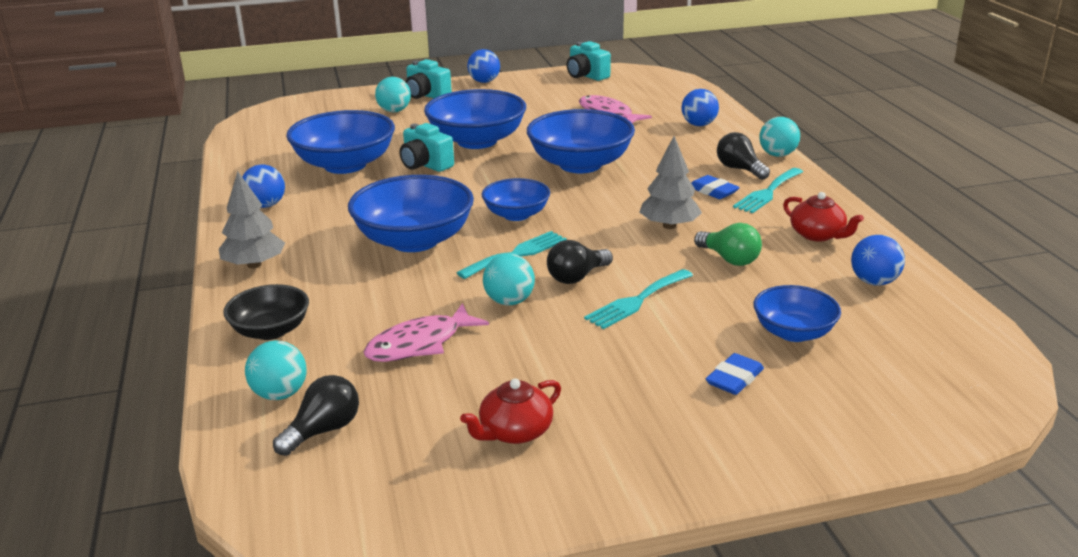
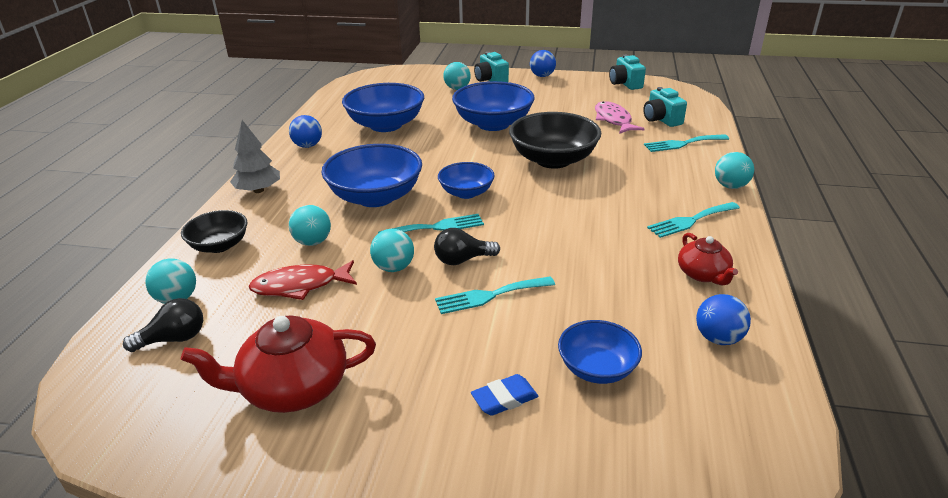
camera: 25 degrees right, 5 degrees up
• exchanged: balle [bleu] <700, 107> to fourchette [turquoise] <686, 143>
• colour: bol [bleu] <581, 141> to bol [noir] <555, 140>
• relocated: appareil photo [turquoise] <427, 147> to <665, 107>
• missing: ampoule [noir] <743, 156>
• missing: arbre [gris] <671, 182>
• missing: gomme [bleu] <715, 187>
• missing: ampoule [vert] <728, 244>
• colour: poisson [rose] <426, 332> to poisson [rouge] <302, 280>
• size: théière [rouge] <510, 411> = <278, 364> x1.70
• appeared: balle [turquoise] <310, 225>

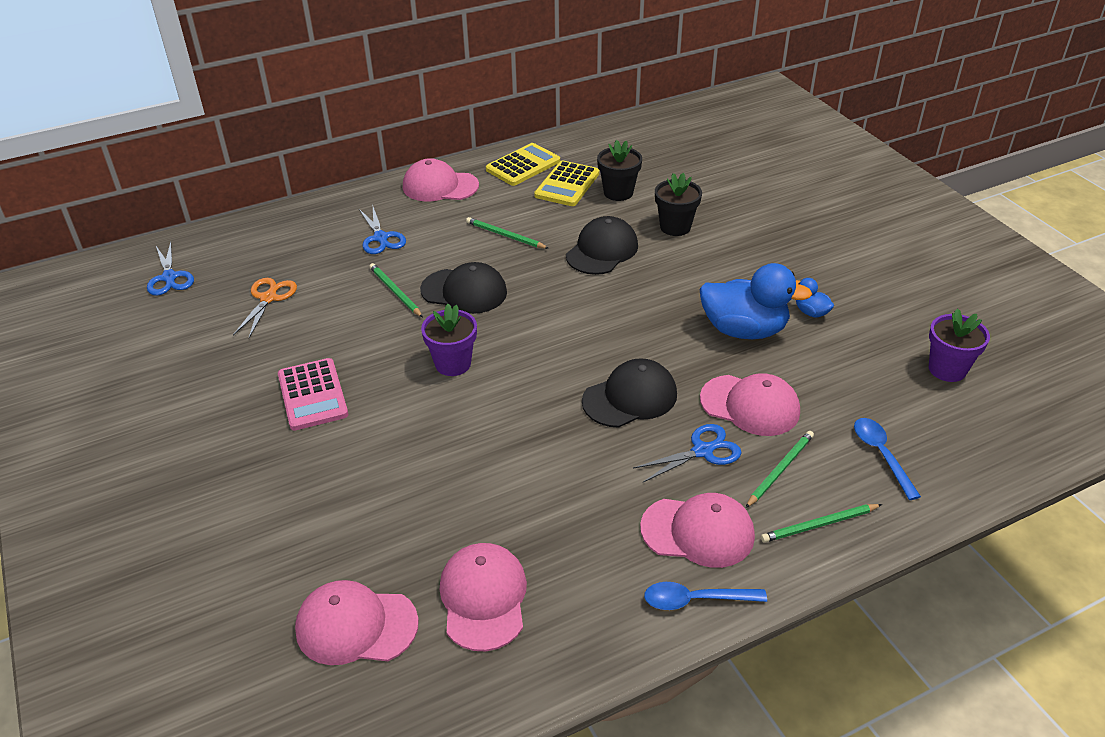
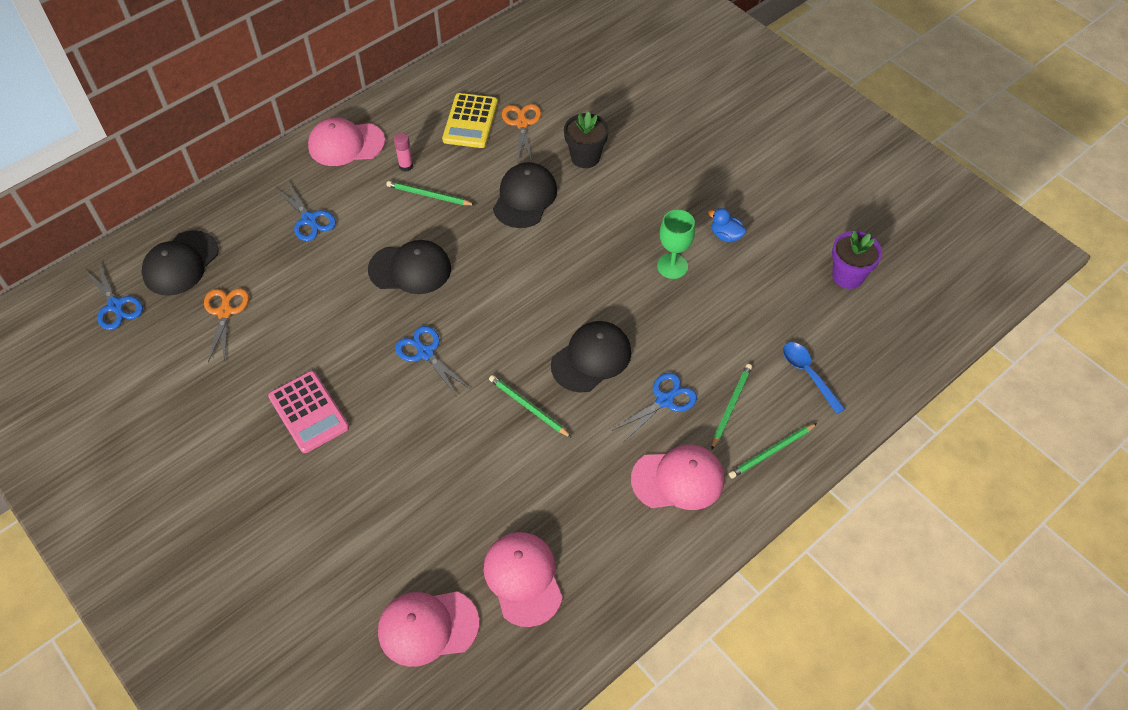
camera: 15 degrees left, 15 degrees up
• exchanged: pot de fleurs [noir] <619, 170> to ciseaux [orange] <521, 133>
• missing: calculatrice [jaune] <523, 164>
• relocated: crayon [vert] <396, 290> to <530, 406>
• exchanged: canard [bleu] <756, 301> to verre à pied [vert] <676, 244>
• exchanged: pot de fleurs [violet] <449, 340> to ciseaux [bleu] <432, 361>
• missing: casquette [rose] <750, 404>
• missing: cuillère [bleu] <705, 596>
• appeared: bâton de colle [rose] <403, 152>
• appeared: casquette [noir] <180, 263>

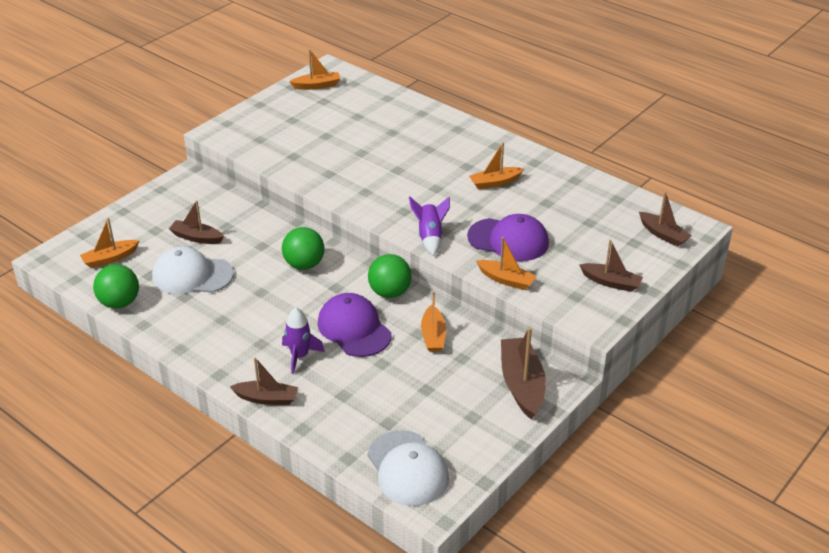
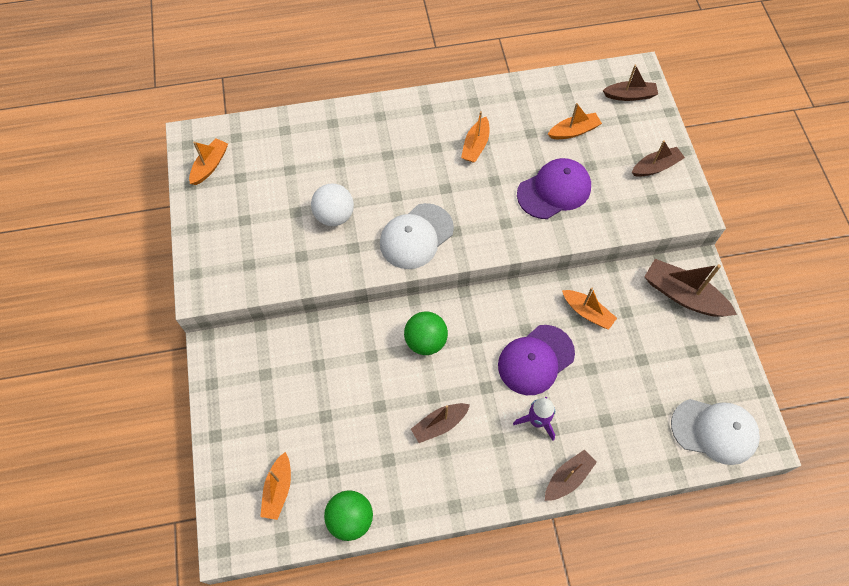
camera: 50 degrees left, 25 degrees up
• missing: fusée [violet] <429, 226>
• relocated: bateau [marron] <196, 222> to <440, 423>
• relocated: bateau [orange] <506, 263> to <575, 121>
• relocated: casquette [blanc] <193, 270> to <417, 236>
• missing: balle [vert] <390, 276>
• spun: casquette [violet] <355, 325> = <536, 360> 45 degrees counterclockwise
• appeared: balle [blanc] <332, 205>

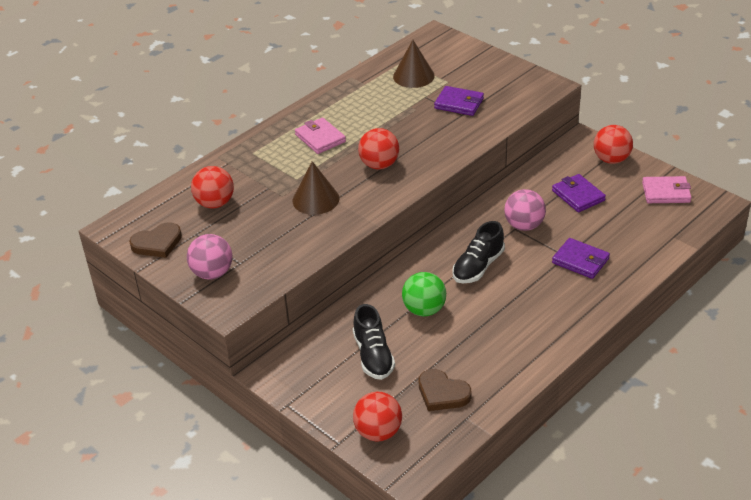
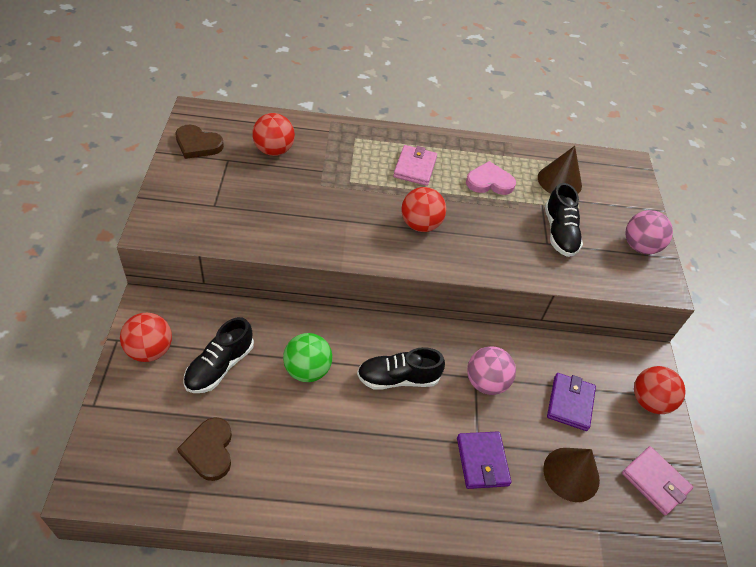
camera: 40 degrees right, 10 degrees up
• exchanged: portefeuille [violet] <459, 101> to chaussure [noir] <564, 220>
• relocated: cône [marron] <315, 188> to <571, 475>
• relocated: balle [rose] <209, 257> to <649, 232>
• relocated: balle [rouge] <377, 417> to <146, 337>
• appeared: cœur [rose] <491, 178>

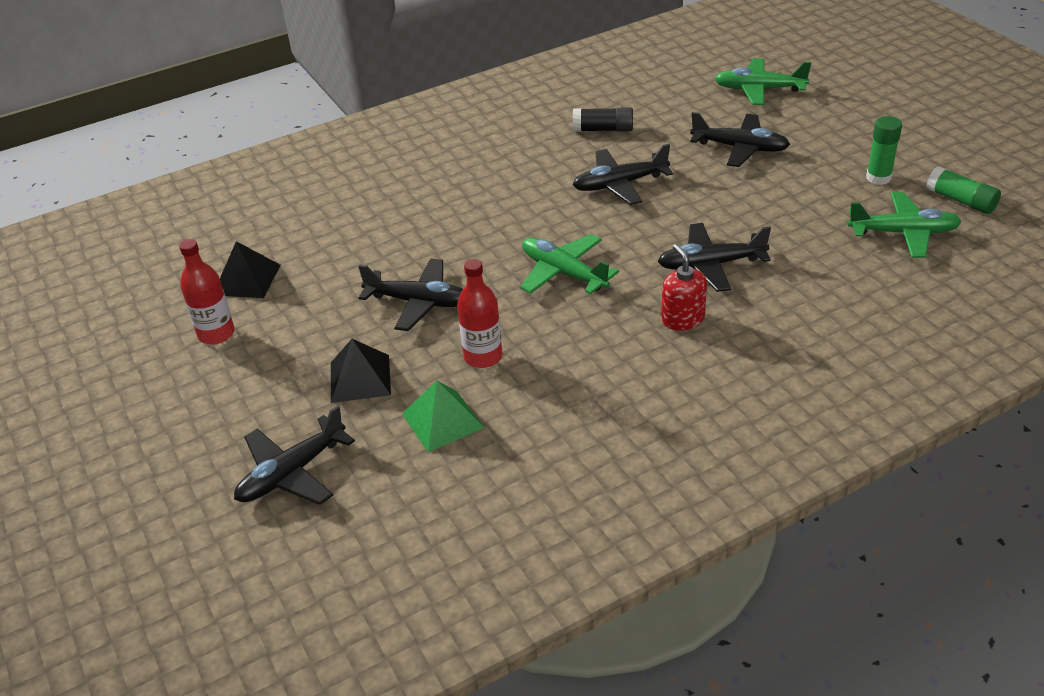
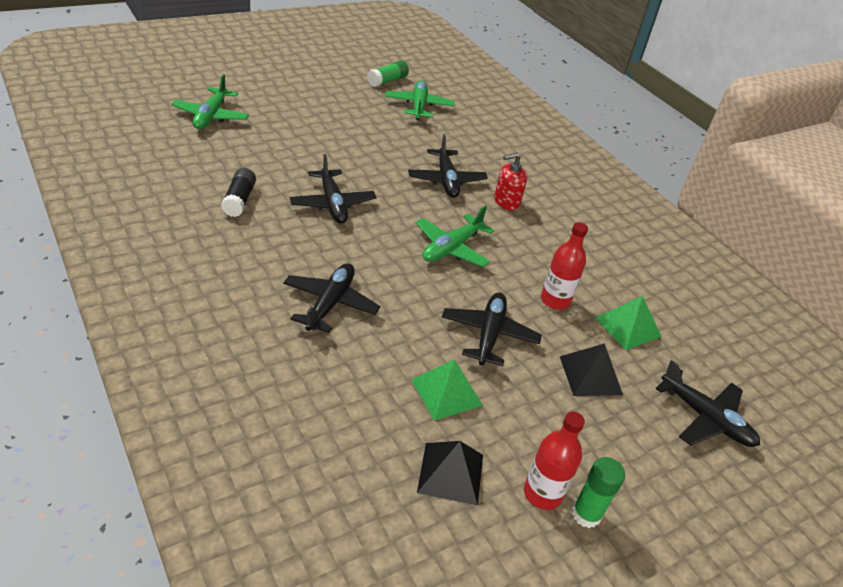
camera: 100 degrees left, 0 degrees up
• relocated: avion [noir] <740, 139> to <332, 298>
• relocated: bâton de colle [vert] <884, 150> to <598, 492>
• appeared: pyramide [vert] <447, 390>

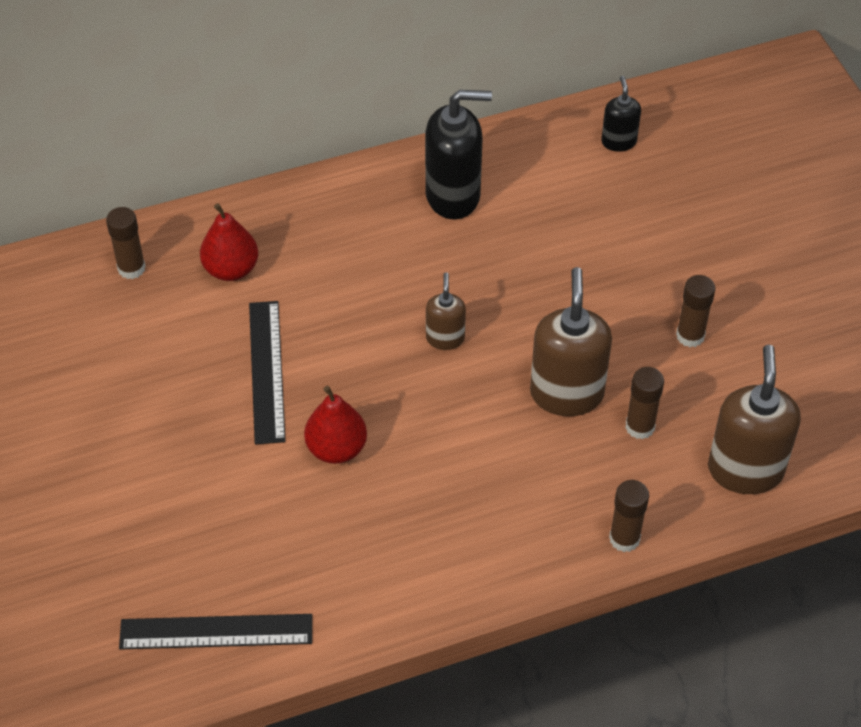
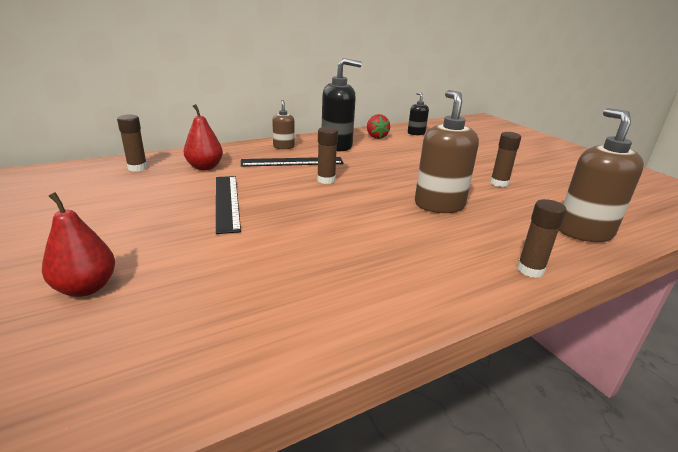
camera: 10 degrees left, 25 degrees down
• relocated: distributeur de savon [marron] <446, 311> to <283, 124>
• relocated: bâton de colle [marron] <644, 403> to <327, 155>
• relocated: poire [rouge] <335, 425> to <78, 244>
• relocated: règle [noir] <215, 632> to <292, 162>
• appeared: fraise [rouge] <378, 126>

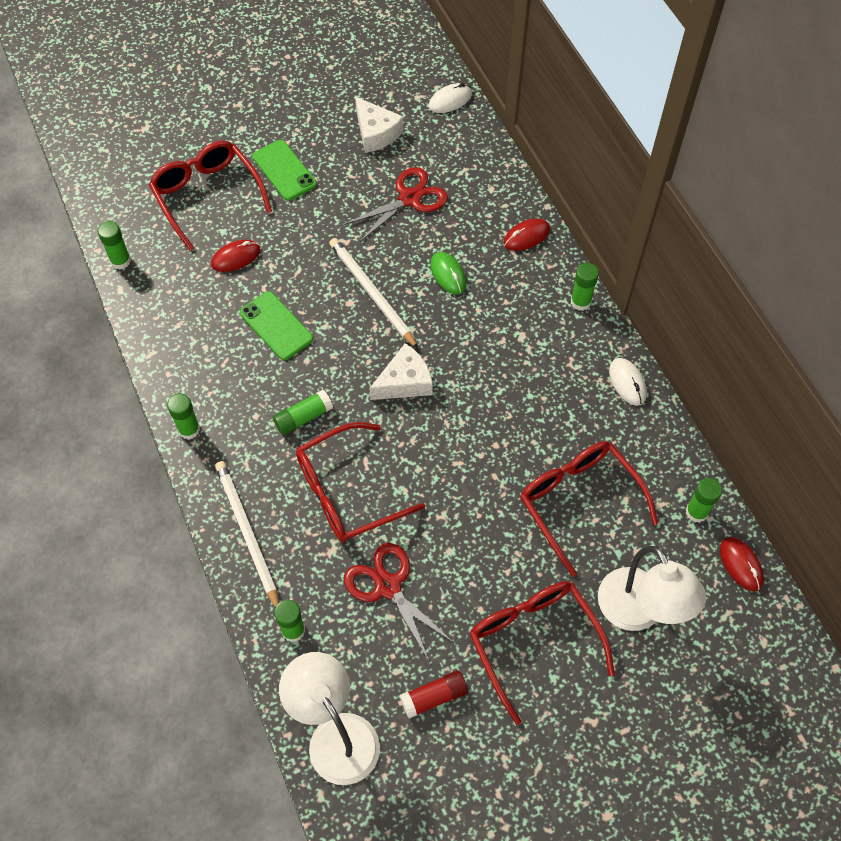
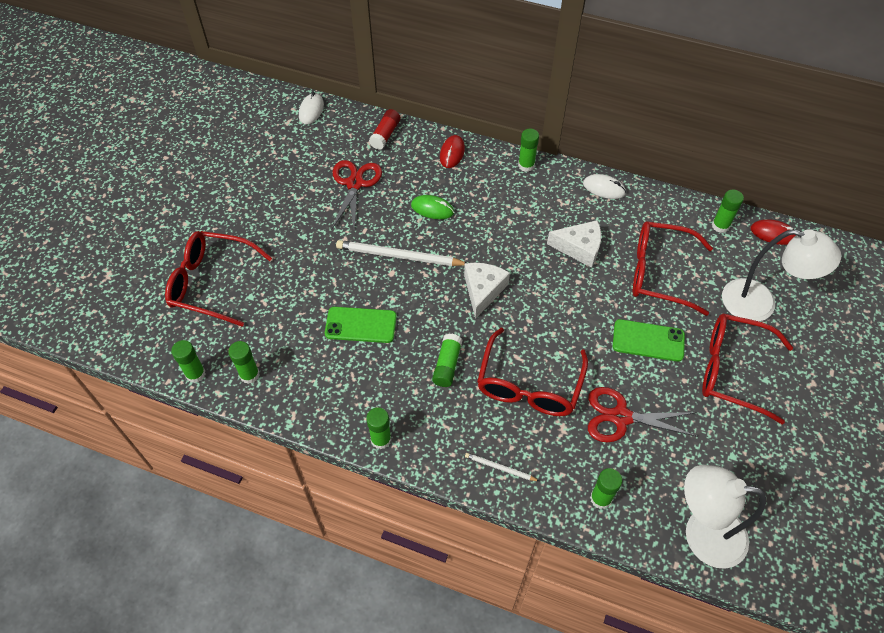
camera: 45 degrees left, 5 degrees down
• relocated: fromage [blanc] <379, 125> to <574, 244>
• relocated: téléphone [vert] <284, 170> to <649, 340>
• missing: souris [rouge] <236, 256>
• size: crayon [blanc] <247, 534> = <502, 467> x0.49
• relocated: bâton de colle [rouge] <434, 694> to <385, 129>
• appeared: bâton de colle [vert] <243, 362>

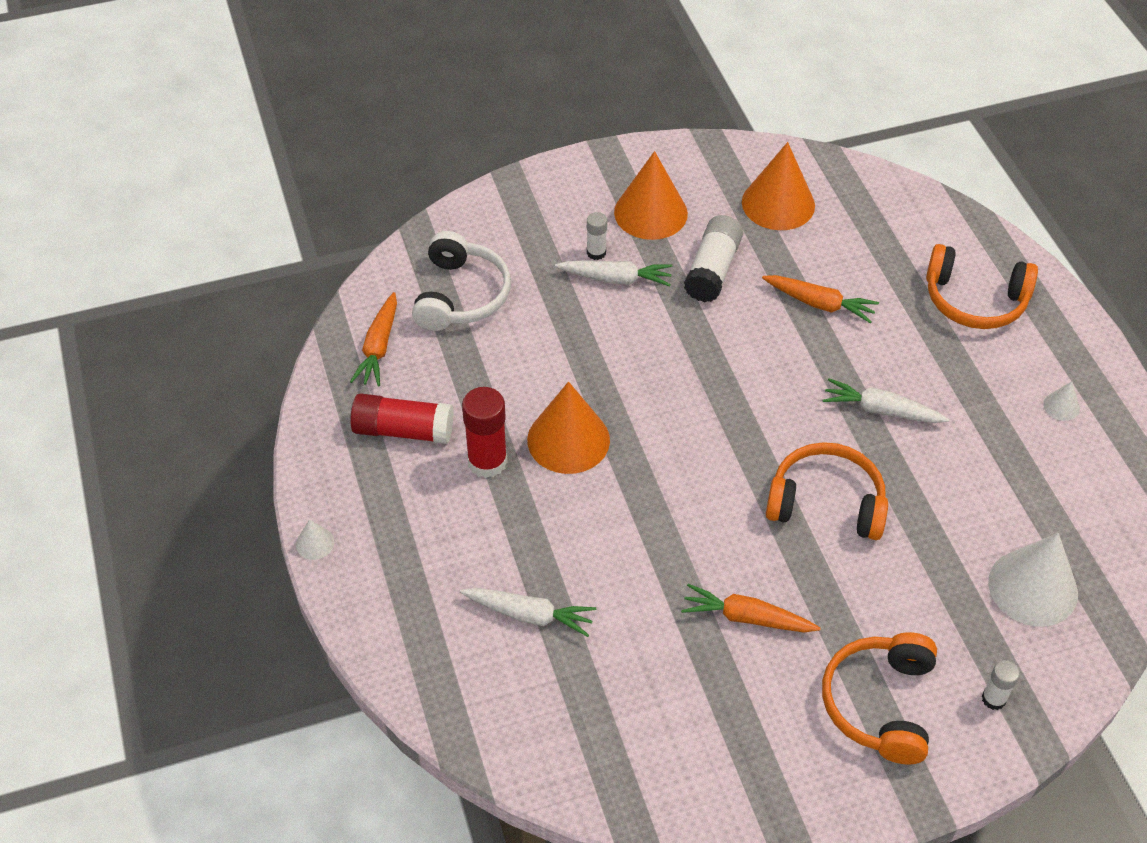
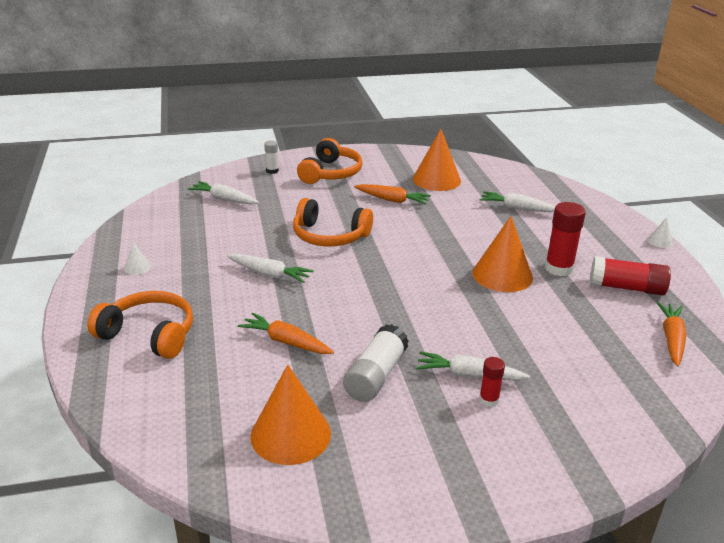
camera: 175 degrees left, 20 degrees down
• relocated: cône [orange] <651, 195> to <437, 160>
• colour: bâton de colle [blanc] <597, 236> to bâton de colle [rouge] <492, 382>
• missing: casque audio [blanc] <461, 281>
• exchanged: cône [blanc] <1033, 580> to carotte [blanc] <223, 192>

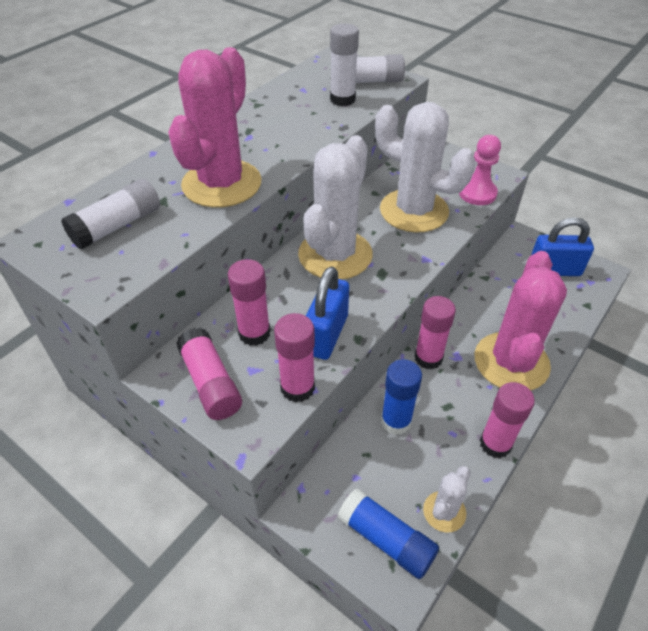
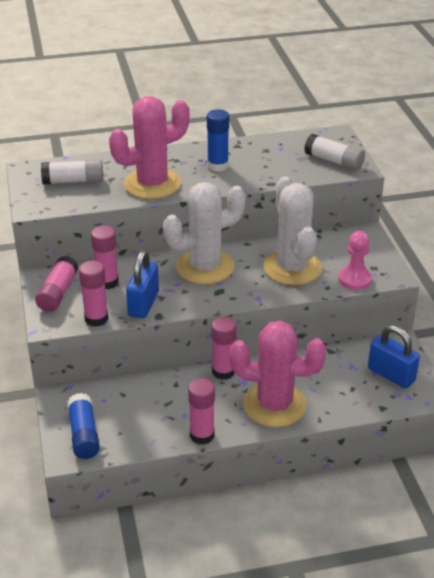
camera: 40 degrees right, 10 degrees down
• missing: bâton de colle [blanc] <344, 64>
• spun: cactus [rose] <521, 320> = <278, 374> 45 degrees clockwise
• spun: cadenas [bleu] <327, 313> = <142, 284> 45 degrees counterclockwise
• relocated: bâton de colle [bleu] <401, 397> to <218, 140>
• missing: cactus [blanc] <447, 499>

